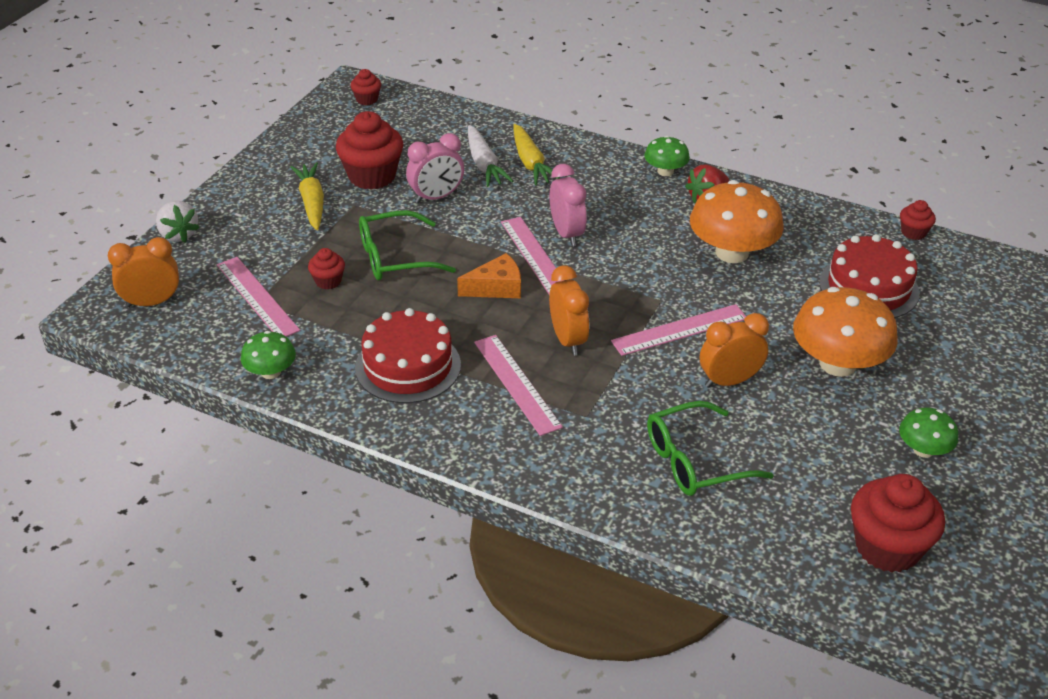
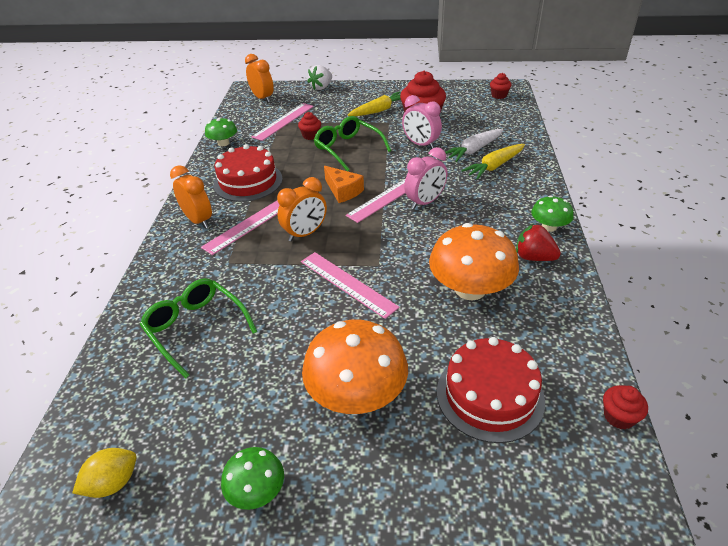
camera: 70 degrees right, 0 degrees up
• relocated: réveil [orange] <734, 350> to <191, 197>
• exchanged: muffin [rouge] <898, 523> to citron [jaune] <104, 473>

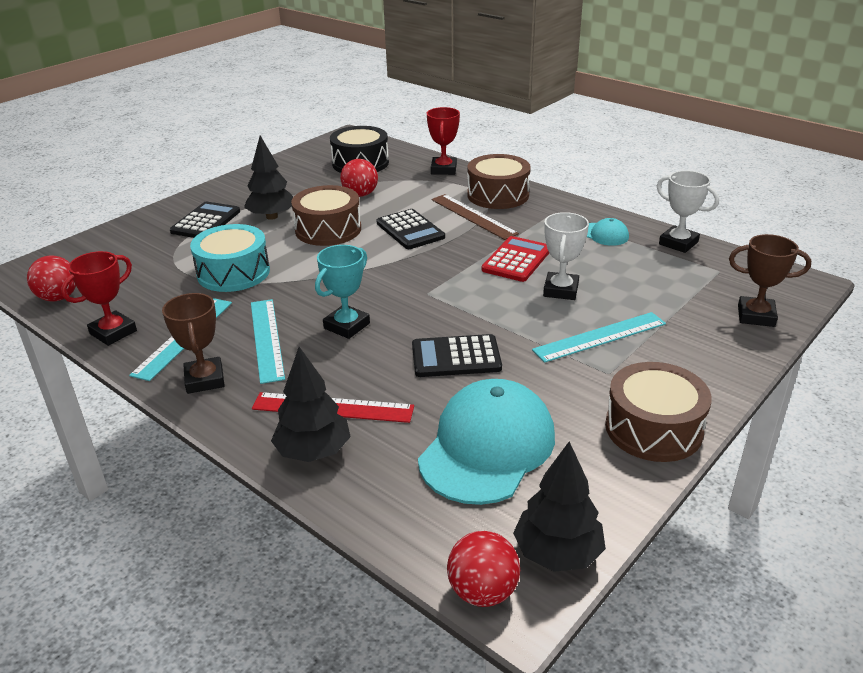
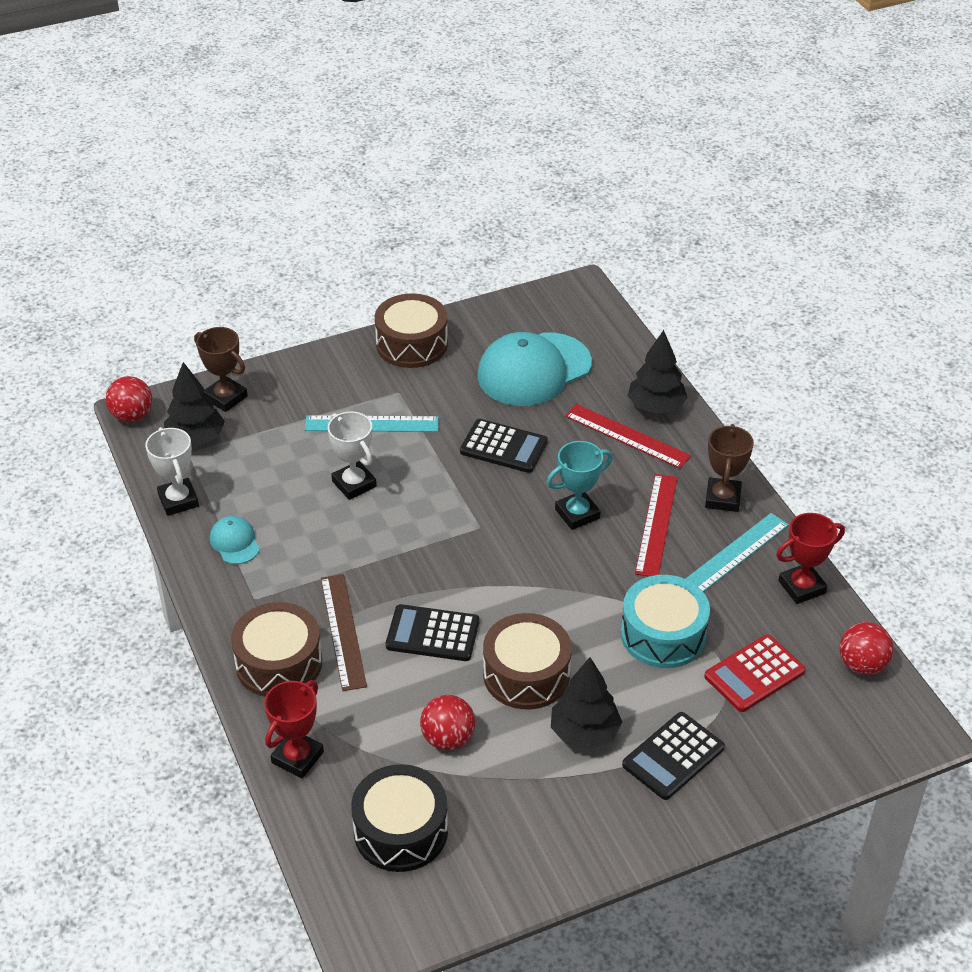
camera: 155 degrees left, 10 degrees up
• spun: calculatrice [noir] <411, 229> = <432, 632> 75 degrees counterclockwise
• spun: trophée [blanc] <566, 256> = <352, 455> 75 degrees counterclockwise
• relocated: calculatrice [rouge] <515, 259> to <755, 673>
• colour: règle [turquoise] <268, 341> to règle [rouge] <656, 525>
• relocated: arbre [noir] <559, 506> to <194, 404>
• relocated: balle [rouge] <483, 569> to <128, 399>

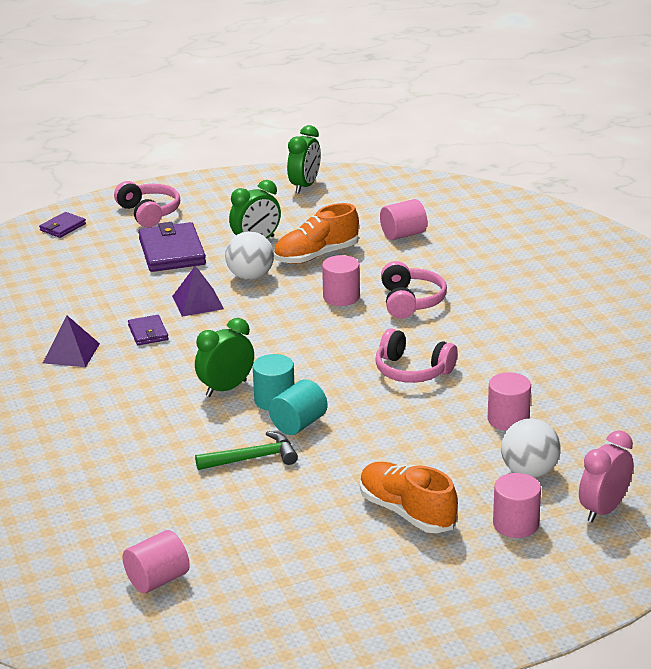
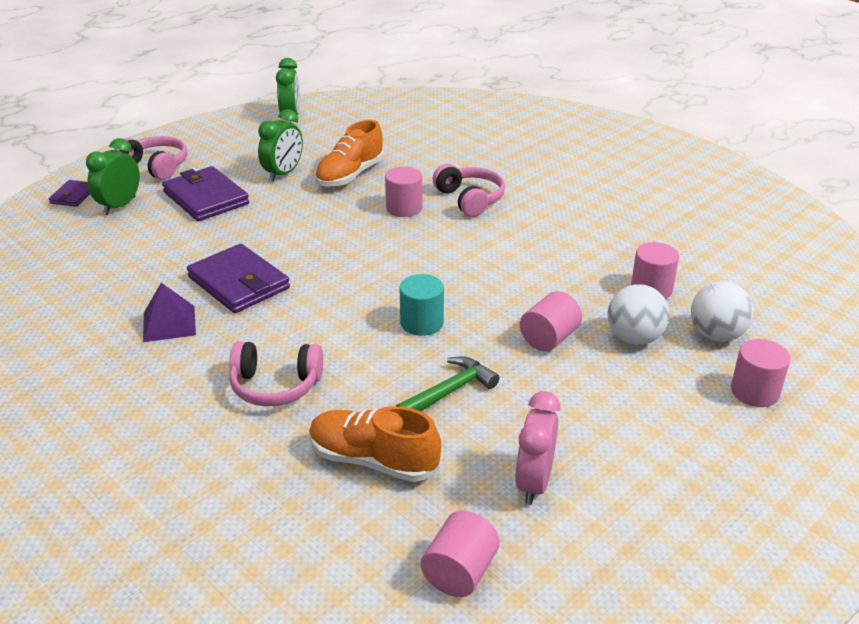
camera: 25 degrees left, 5 degrees up
• relocated: cylindre [rose] <403, 219> to <551, 321>
• relocated: balle [blanc] <249, 255> to <638, 314>
• missing: pyramide [violet] <198, 291>
• size: portefeuille [violet] <148, 330> = <238, 278> x1.90
• relocated: réveil [vert] <224, 357> to <113, 176>
• relocated: casque audio [rose] <416, 355> to <276, 374>
• missing: cylindre [turquoise] <298, 407>
• relocated: réveil [rose] <606, 476> to <537, 448>
• relocated: chaussure [orange] <409, 497> to <375, 444>

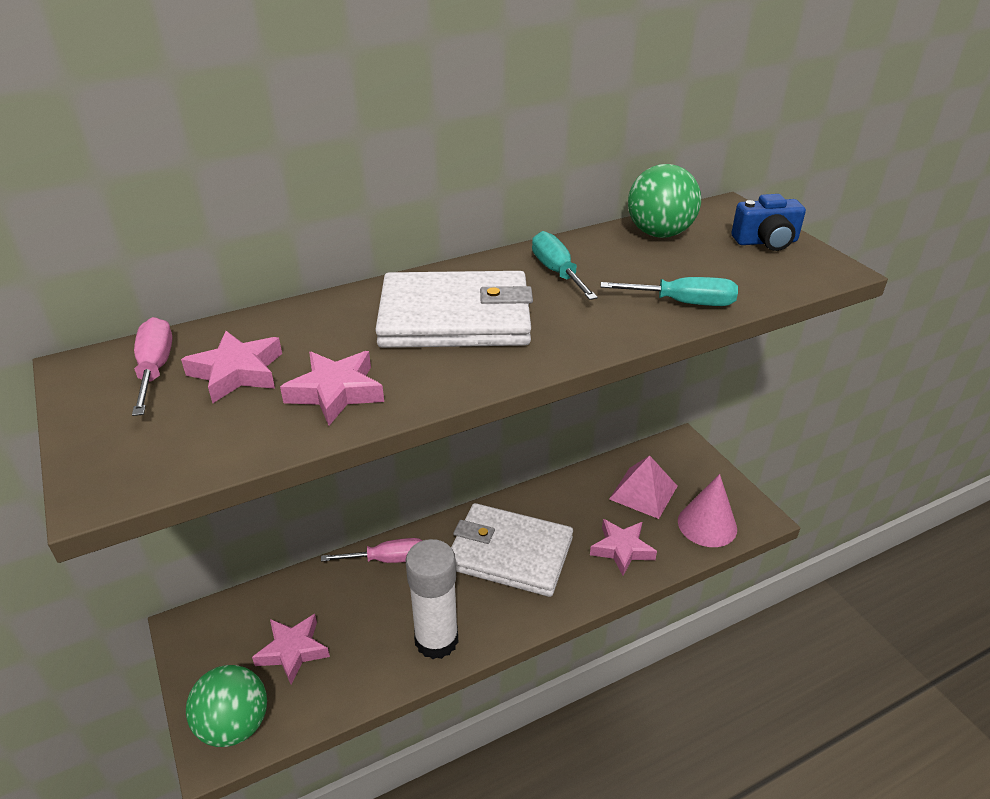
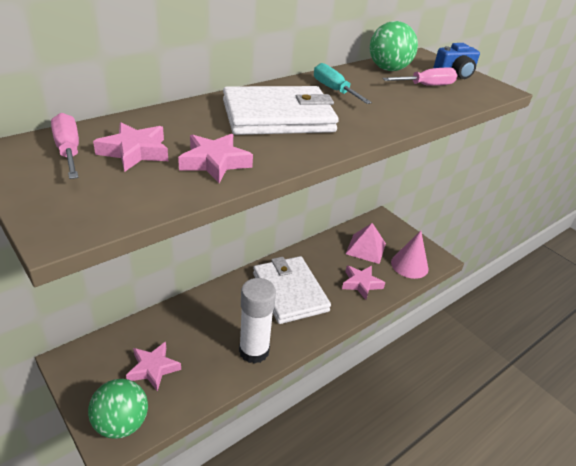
camera: 15 degrees left, 0 degrees up
• missing: tournevis [turquoise] <669, 291>
• spun: portefeuille [blanc] <512, 550> = <292, 290> 60 degrees clockwise
• relocated: tournevis [rose] <371, 550> to <419, 77>

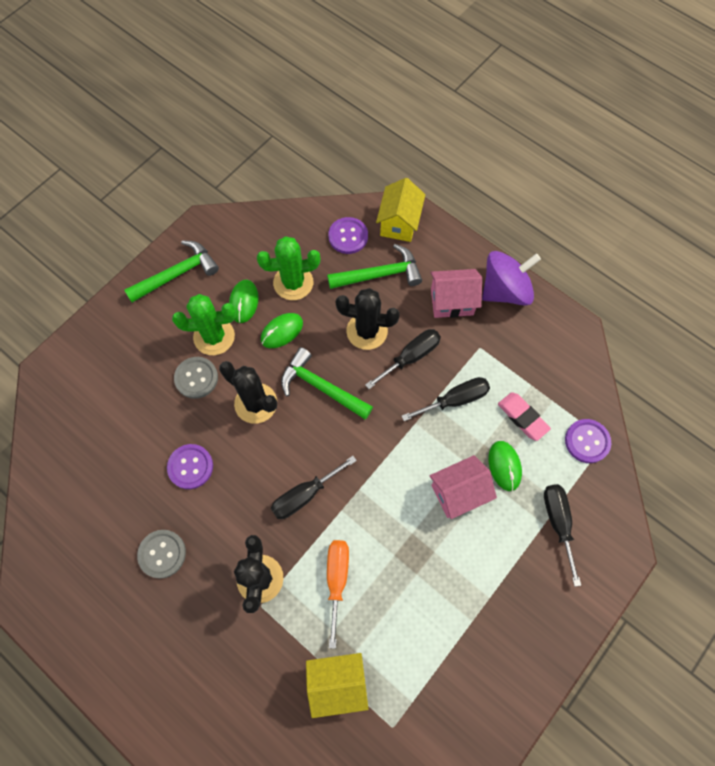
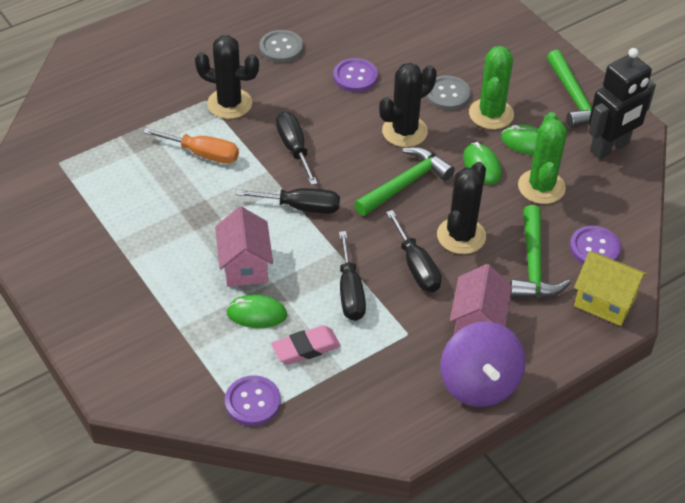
camera: 105 degrees right, 20 degrees down
• relocated: tournevis [noir] <562, 535> to <287, 201>
• missing: maison [jaune] <337, 685>
• appeared: robot [noir] <622, 104>

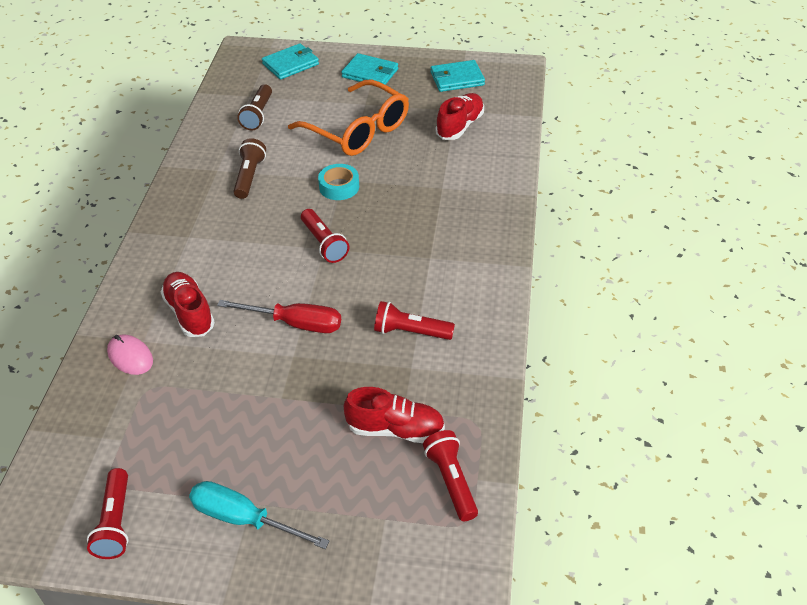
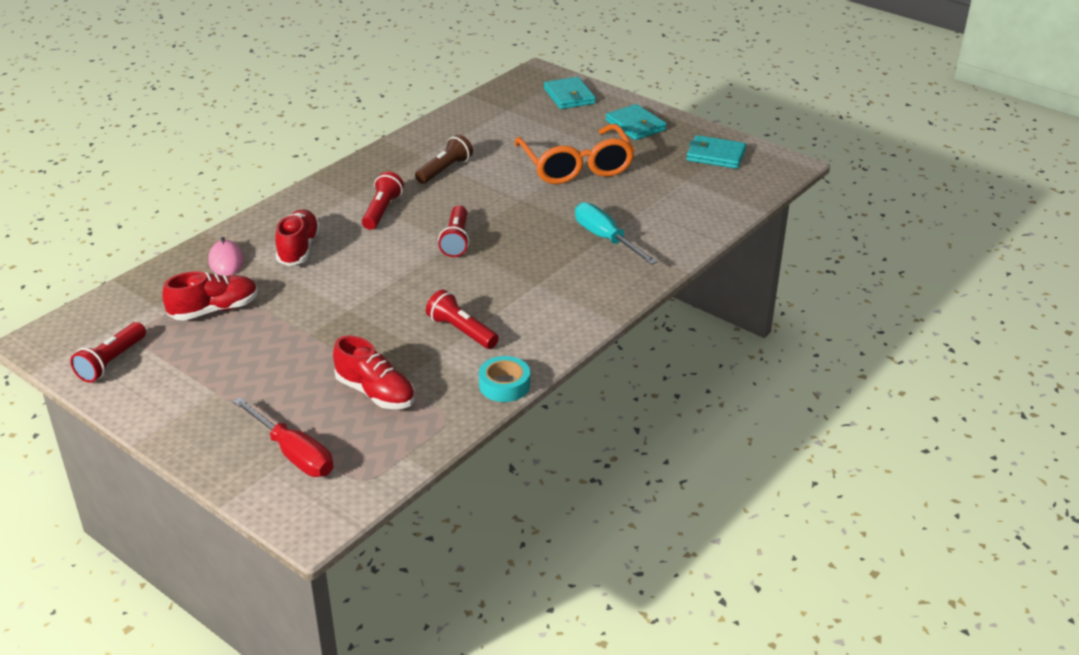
camera: 30 degrees right, 10 degrees down
• spun: portefeuille [turquoise] <290, 61> = <570, 93> 75 degrees clockwise
• missing: lampe de poche [marron] <254, 107>
• relocated: chaussure [rouge] <460, 116> to <210, 296>
• relocated: ruban adhésif [turquoise] <338, 182> to <504, 379>
• relocated: tournevis [rouge] <279, 316> to <283, 437>
• relocated: lampe de poche [rouge] <450, 475> to <383, 201>
• relocated: tournevis [turquoise] <259, 515> to <616, 233>

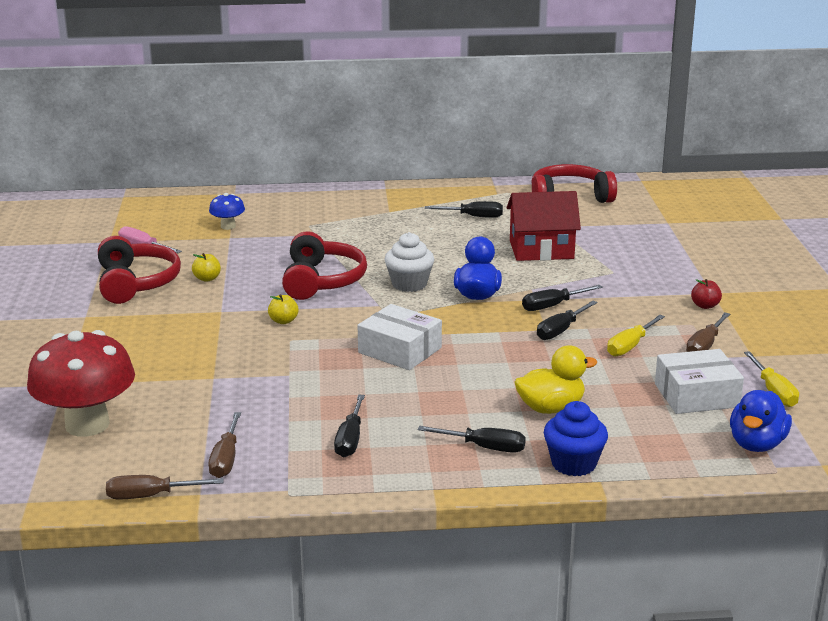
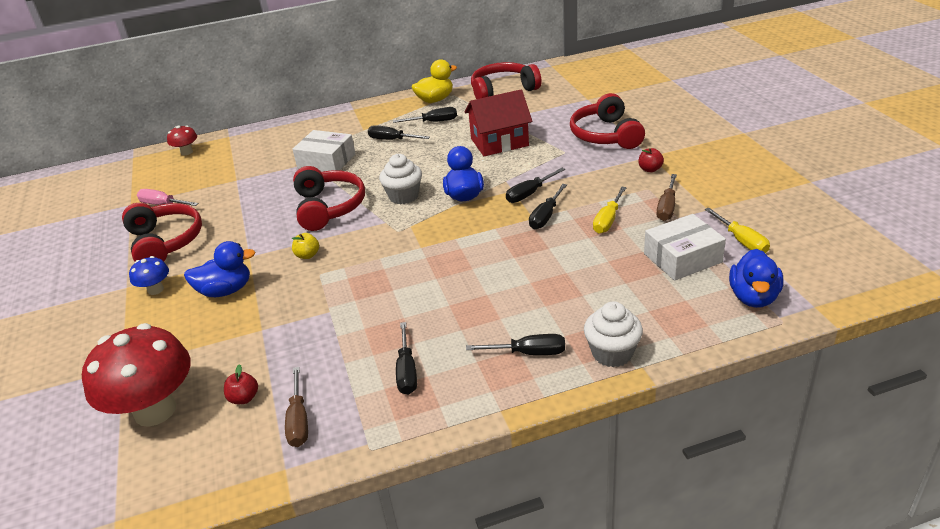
camera: 10 degrees left, 10 degrees up
• relocated: champignon [bleu] <227, 211> to <149, 275>
• missing: pomme [jaune] <206, 267>
• relocated: boîte [blanc] <399, 337> to <324, 151>
• relocated: canard [jaune] <555, 379> to <434, 81>
• colour: muffin [bleu] <576, 438> to muffin [blanc] <613, 334>
• missing: tournevis [marron] <165, 487>
• appeared: casque audio [rouge] <607, 121>
• appeared: champignon [rouge] <182, 140>
• appeared: tournevis [noir] <399, 132>
• appeared: canard [bleu] <220, 269>
• appeared: pomme [rouge] <241, 384>

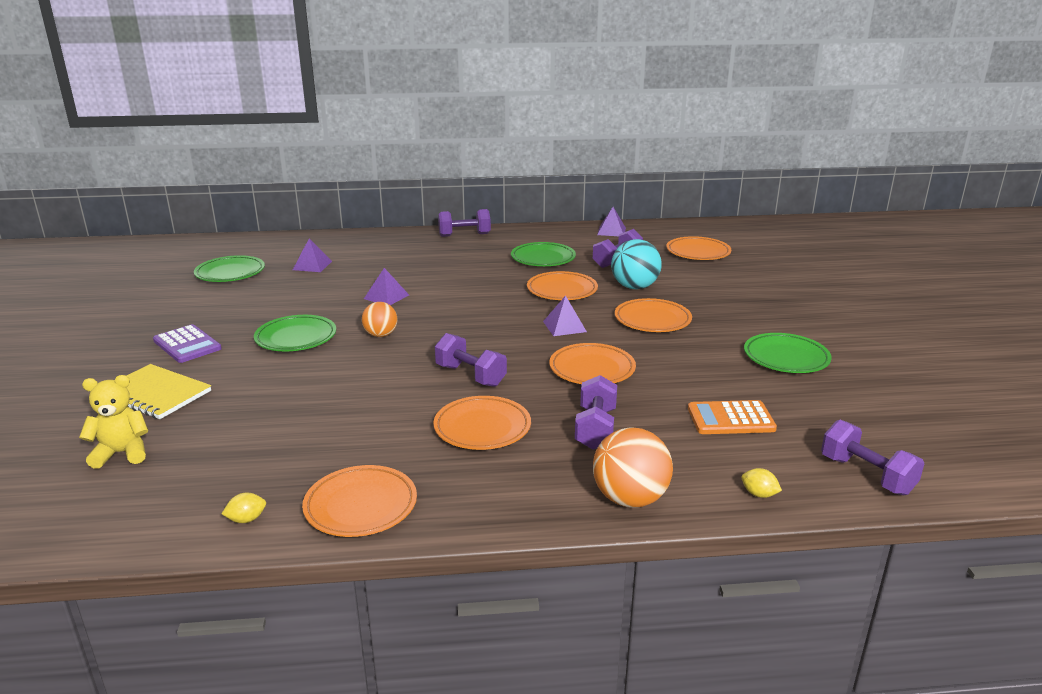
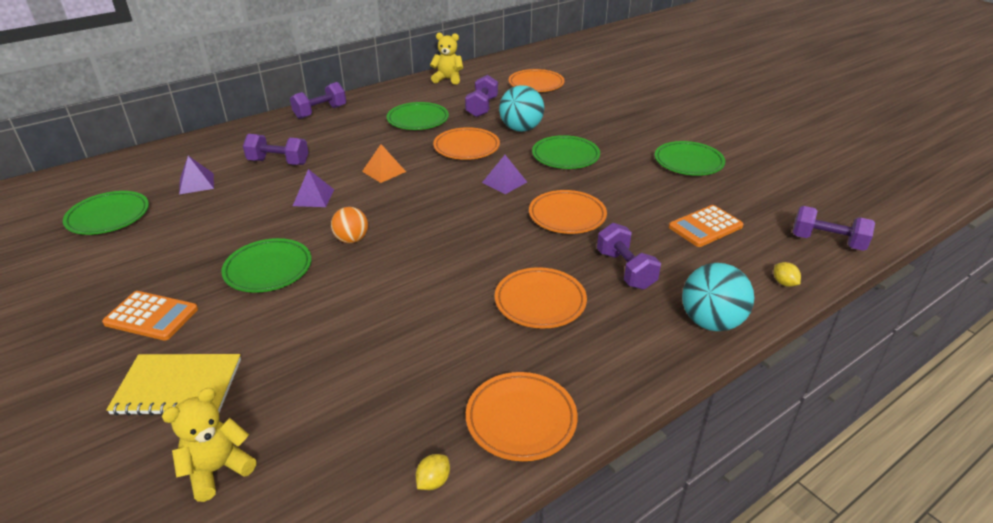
camera: 30 degrees left, 10 degrees up
• exchanged: pyramide [violet] <611, 221> to ours en peluche [jaune] <446, 59>
• colour: assiette [orange] <653, 315> to assiette [vert] <566, 152>
• colour: calculatrice [violet] <187, 343> to calculatrice [orange] <150, 316>
• relocated: haltère [violet] <471, 360> to <276, 149>
• colour: balle [orange] <633, 467> to balle [turquoise] <718, 297>
• spun: citron [jaune] <761, 483> = <787, 274> 60 degrees clockwise
• appeared: pyramide [orange] <384, 163>

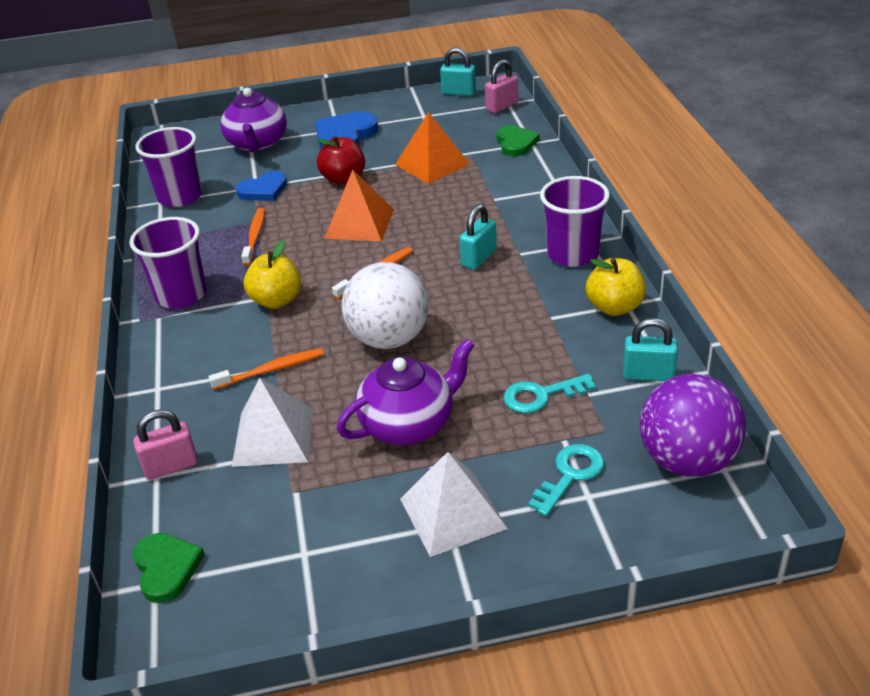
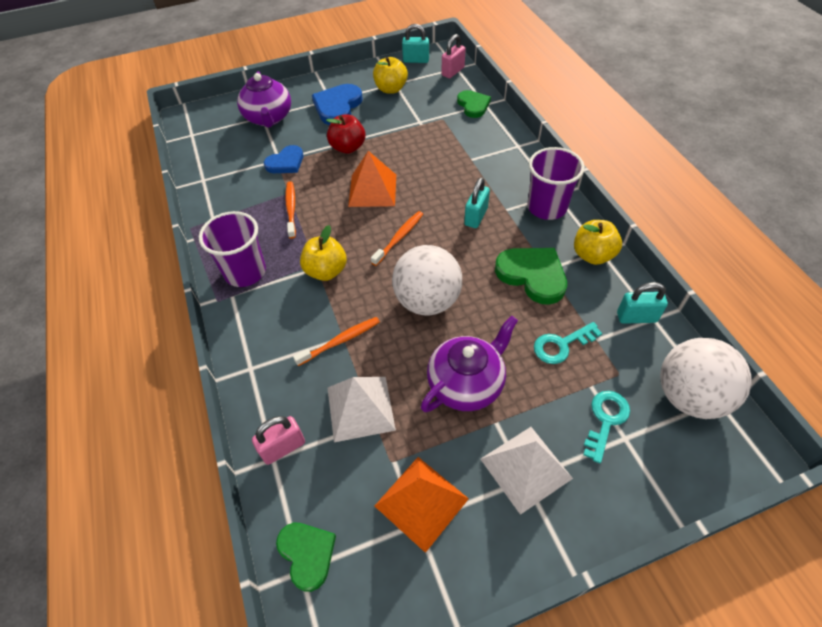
camera: 10 degrees left, 15 degrees up
• relocated: pyramide [orange] <432, 148> to <422, 505>
• missing: gobelet [violet] <168, 167>
• colour: balle [violet] <693, 425> to balle [blanc] <706, 378>
• appeared: pomme [jaune] <390, 75>
• appeared: cœur [vert] <531, 276>

